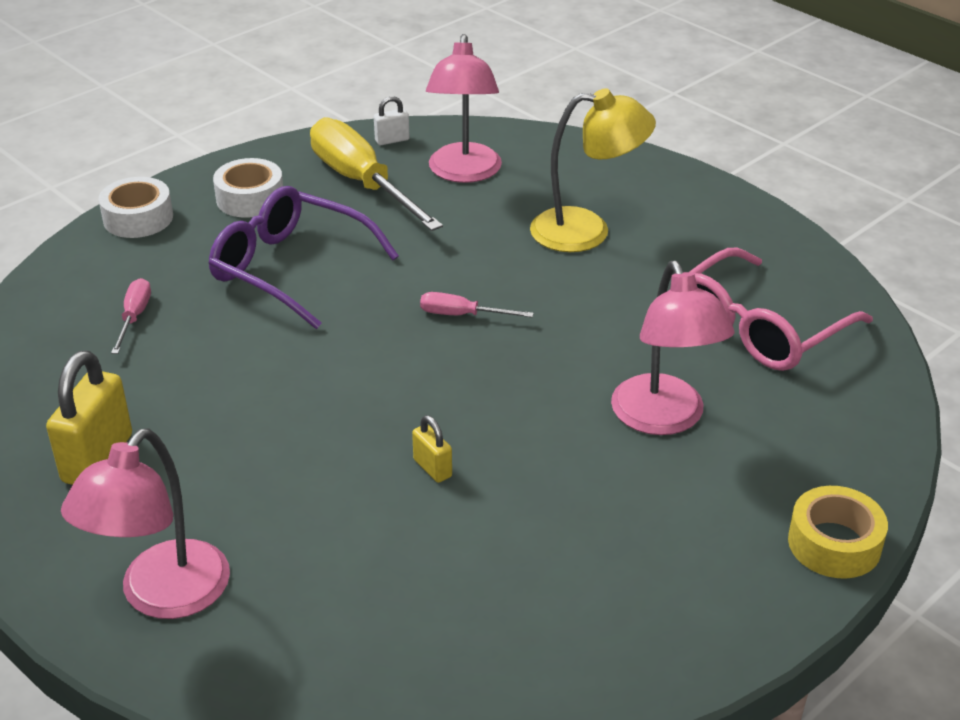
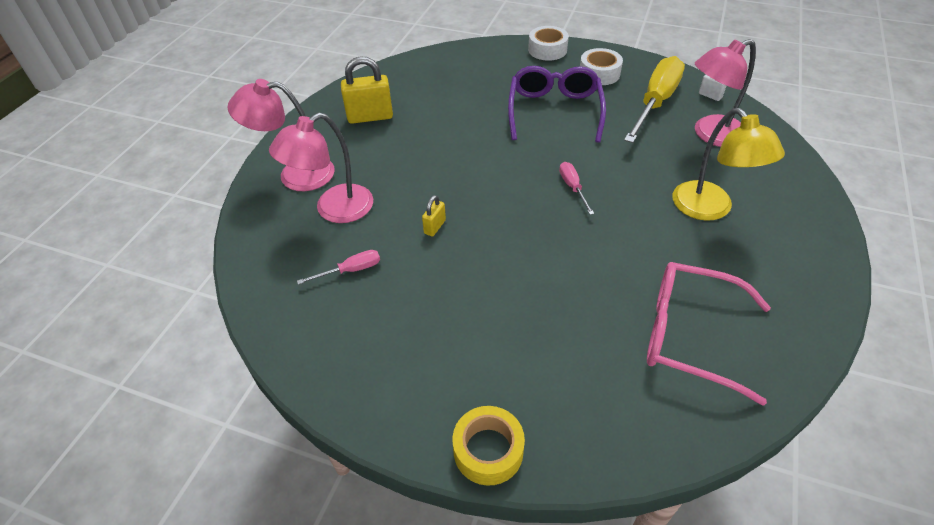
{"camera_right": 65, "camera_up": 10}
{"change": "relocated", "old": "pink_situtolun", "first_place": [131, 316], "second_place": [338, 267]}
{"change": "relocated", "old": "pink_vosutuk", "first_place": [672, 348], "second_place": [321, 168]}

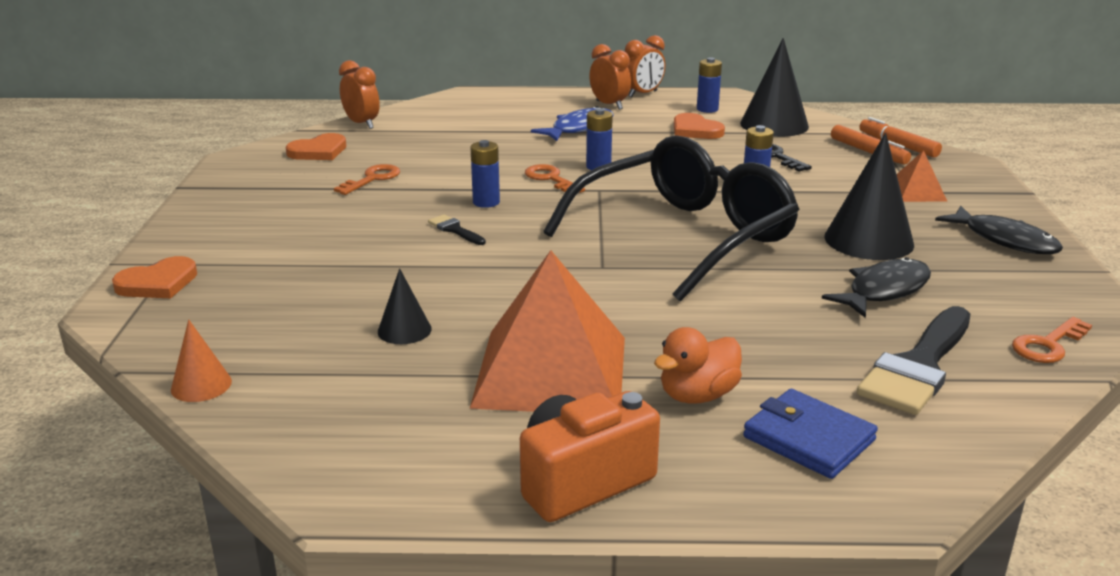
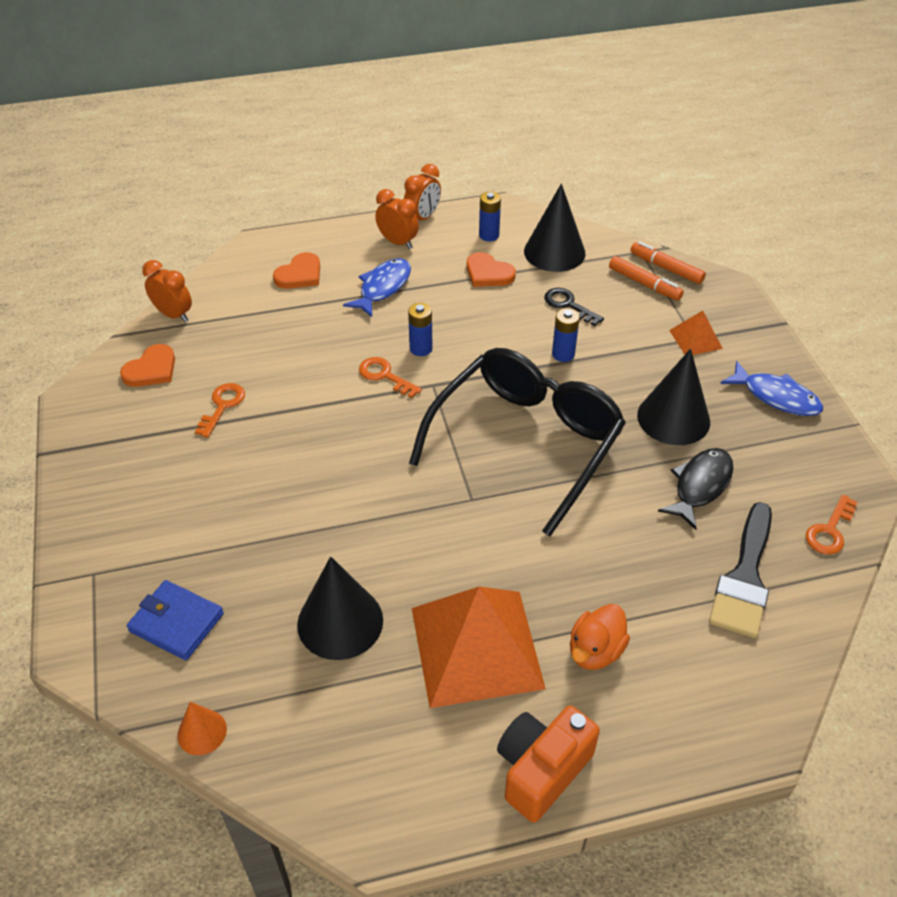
{"camera_right": -15, "camera_up": 20}
{"change": "relocated", "old": "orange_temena", "first_place": [154, 277], "second_place": [296, 270]}
{"change": "size", "old": "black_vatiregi", "first_place": [405, 306], "second_place": [340, 608], "factor": 1.91}
{"change": "missing", "old": "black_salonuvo", "first_place": [457, 229]}
{"change": "missing", "old": "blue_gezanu", "first_place": [485, 174]}
{"change": "relocated", "old": "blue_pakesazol", "first_place": [810, 434], "second_place": [175, 620]}
{"change": "colour", "old": "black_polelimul", "new": "blue_polelimul", "first_place": [999, 230], "second_place": [771, 388]}

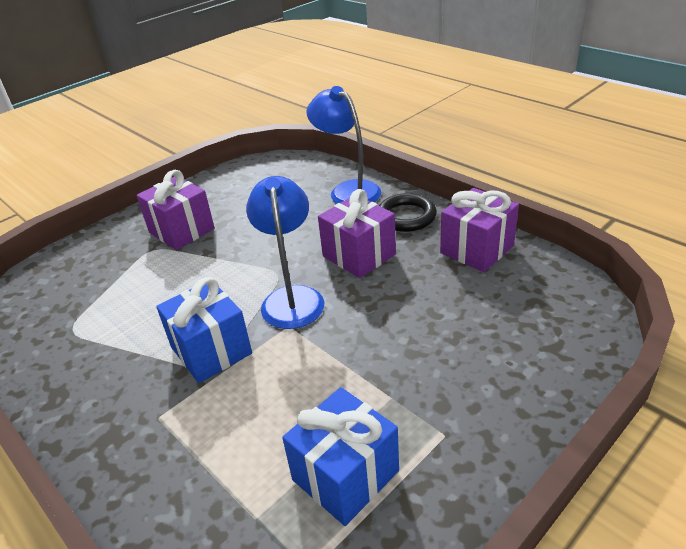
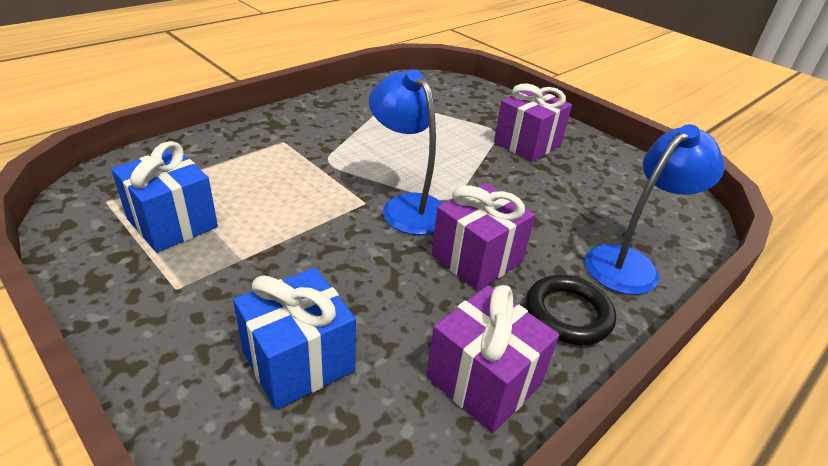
{"camera_right": 85, "camera_up": 0}
{"change": "relocated", "old": "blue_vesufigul", "first_place": [204, 330], "second_place": [294, 339]}
{"change": "spun", "old": "blue_vosutuk", "first_place": [285, 252], "second_place": [406, 152], "degrees": -120}

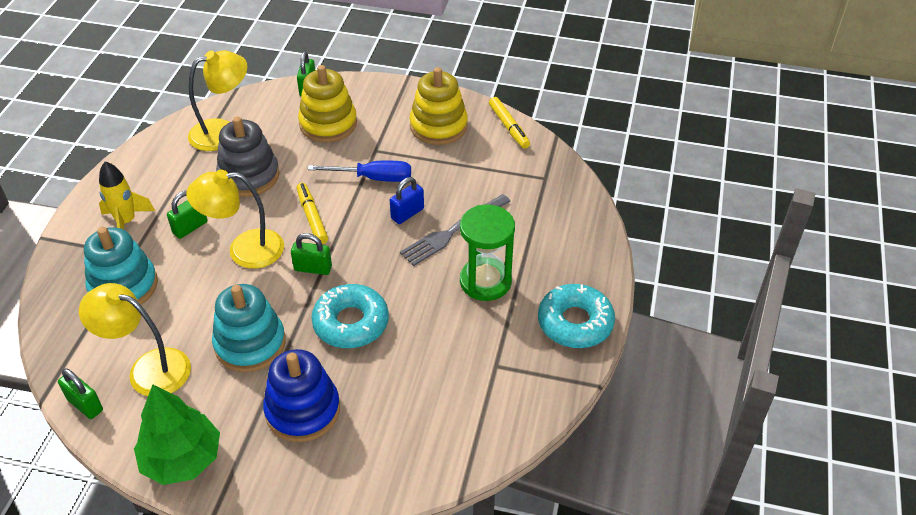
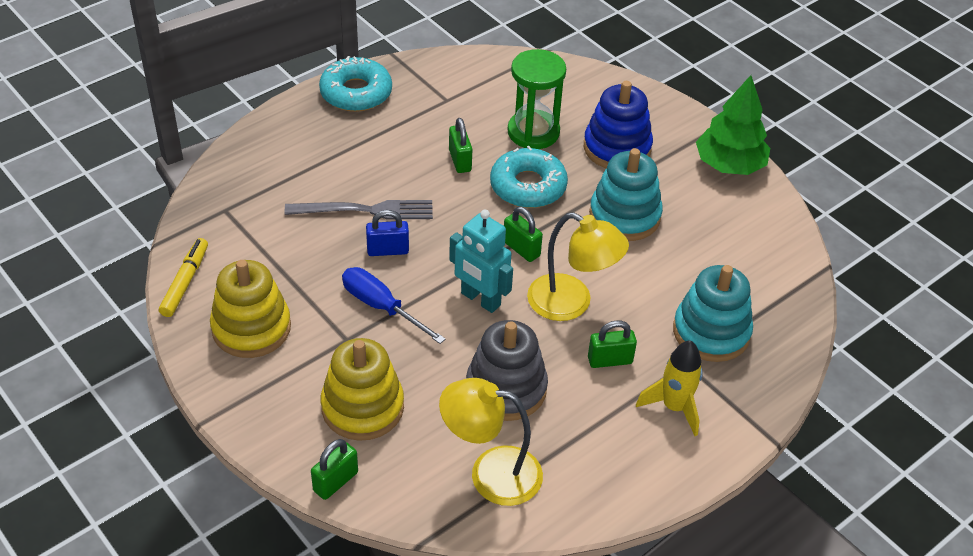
{"camera_right": -145, "camera_up": 0}
{"change": "relocated", "old": "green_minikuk", "first_place": [80, 393], "second_place": [460, 145]}
{"change": "missing", "old": "yellow_vosutuk", "first_place": [135, 339]}
{"change": "exchanged", "old": "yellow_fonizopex", "new": "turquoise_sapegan", "first_place": [312, 213], "second_place": [481, 261]}
{"change": "relocated", "old": "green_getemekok", "first_place": [487, 253], "second_place": [536, 99]}

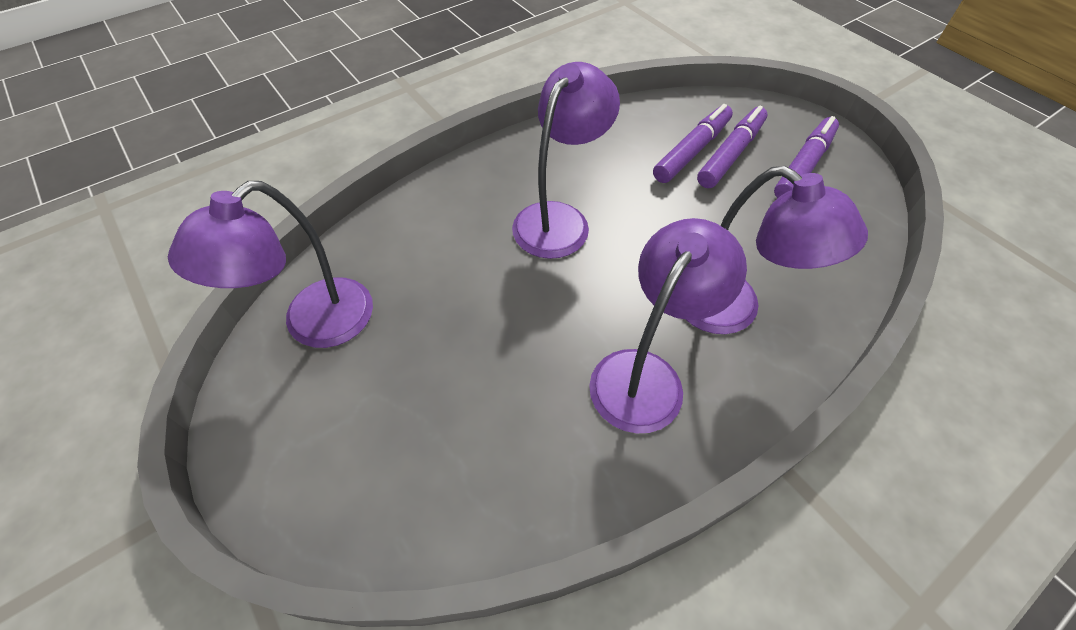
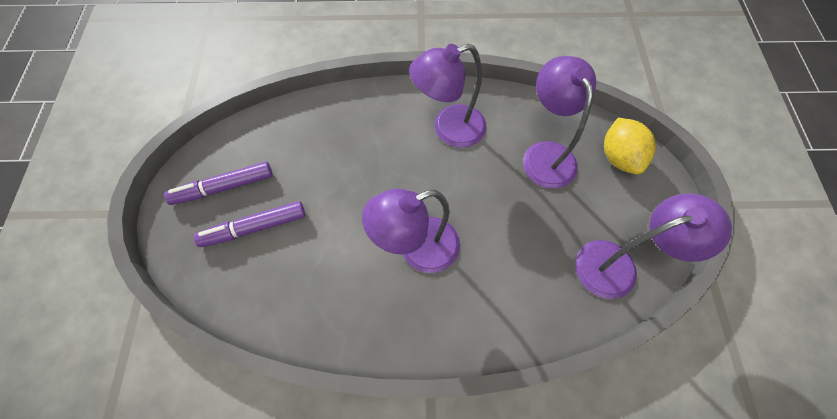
{"camera_right": -145, "camera_up": 10}
{"change": "missing", "old": "purple_fonizopex", "first_place": [693, 143]}
{"change": "relocated", "old": "purple_vosutuk", "first_place": [776, 250], "second_place": [559, 122]}
{"change": "appeared", "new": "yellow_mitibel", "second_place": [630, 146]}

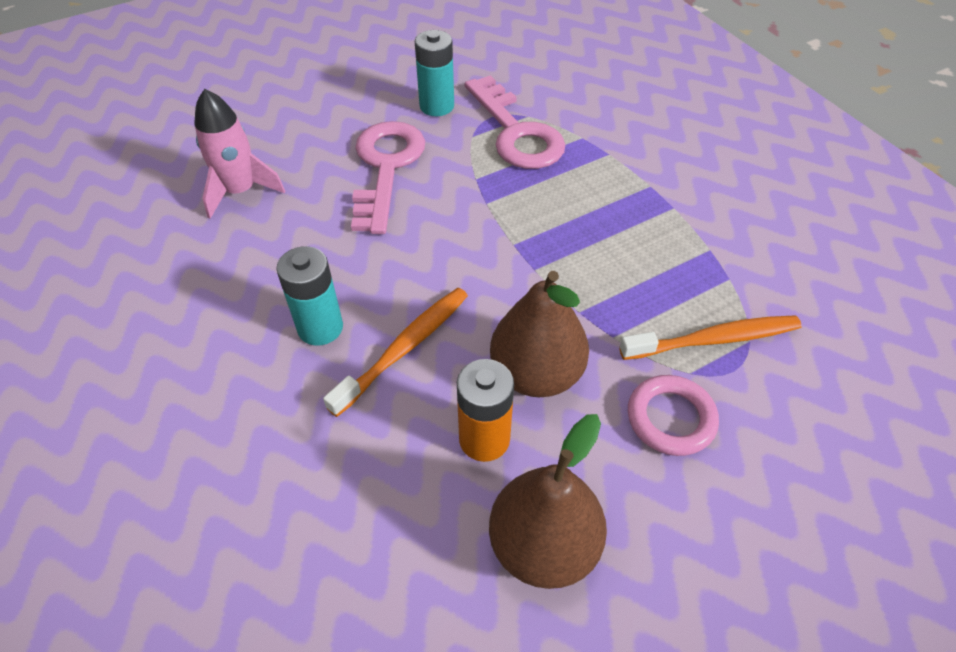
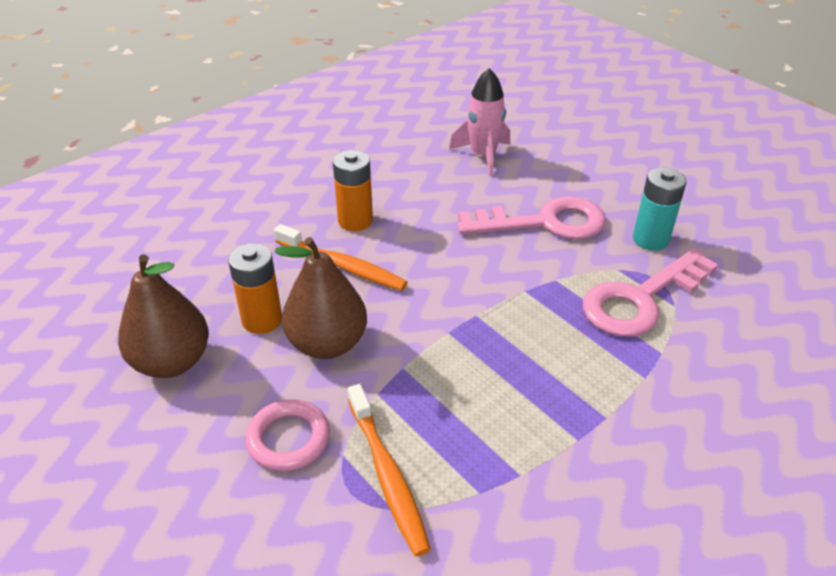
{"camera_right": 80, "camera_up": -10}
{"change": "colour", "old": "turquoise_gezanu", "new": "orange_gezanu", "first_place": [309, 296], "second_place": [353, 190]}

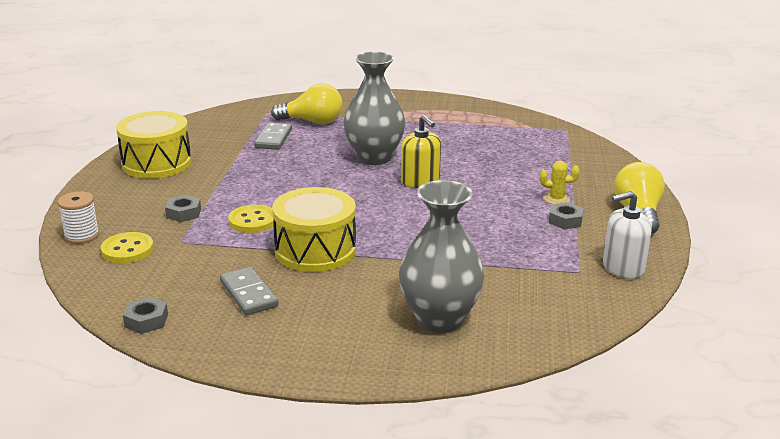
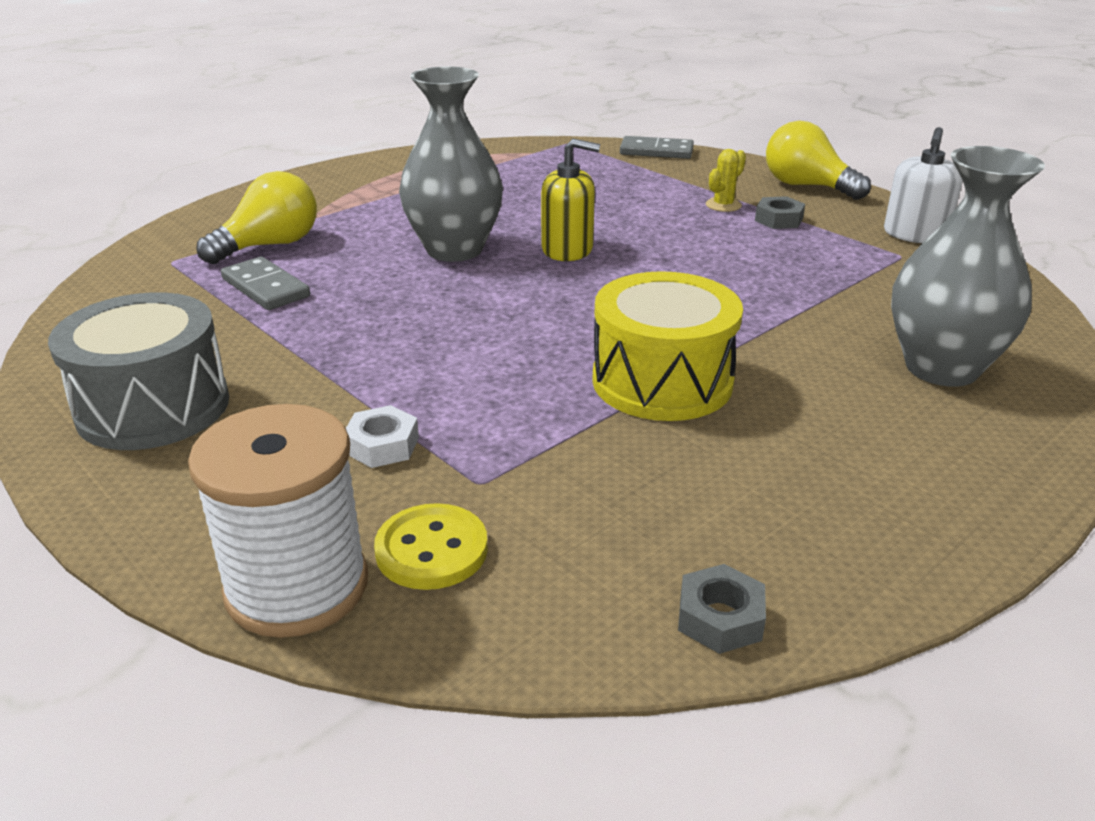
{"camera_right": -50, "camera_up": 5}
{"change": "size", "old": "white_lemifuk", "first_place": [78, 217], "second_place": [278, 521], "factor": 1.76}
{"change": "colour", "old": "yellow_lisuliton", "new": "grey_lisuliton", "first_place": [153, 145], "second_place": [138, 371]}
{"change": "colour", "old": "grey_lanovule", "new": "white_lanovule", "first_place": [183, 208], "second_place": [382, 436]}
{"change": "relocated", "old": "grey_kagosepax", "first_place": [249, 291], "second_place": [657, 147]}
{"change": "missing", "old": "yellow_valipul", "first_place": [251, 219]}

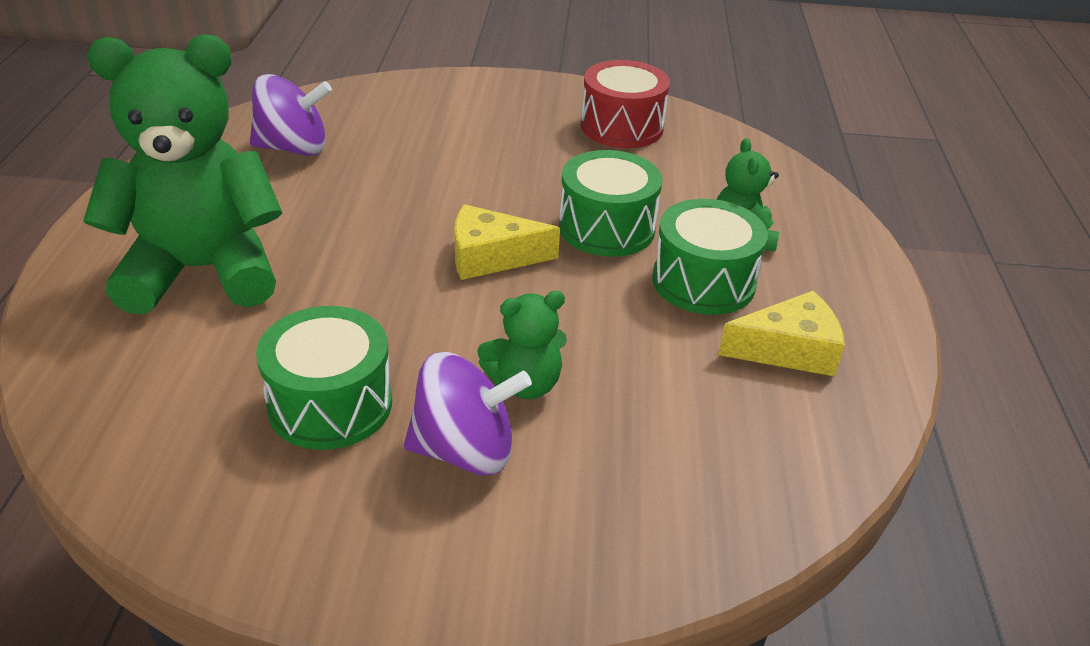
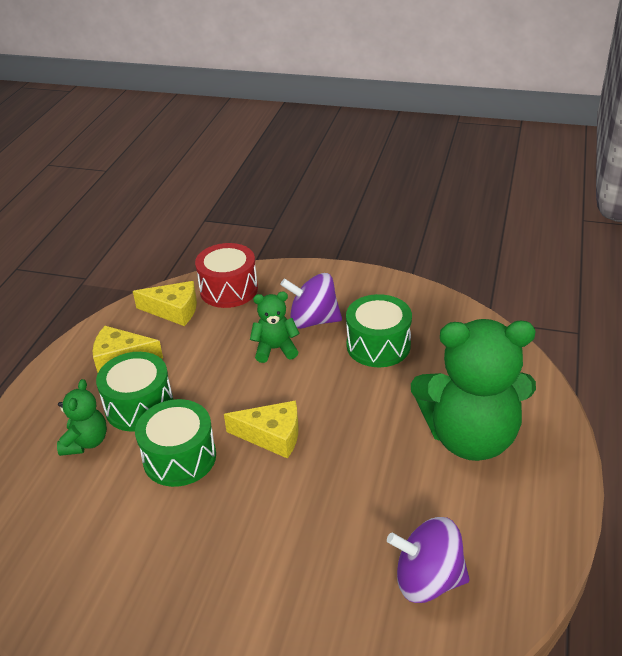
{"camera_right": -165, "camera_up": 0}
{"change": "relocated", "old": "red_lisuliton", "first_place": [625, 104], "second_place": [226, 275]}
{"change": "appeared", "new": "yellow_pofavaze", "second_place": [165, 303]}

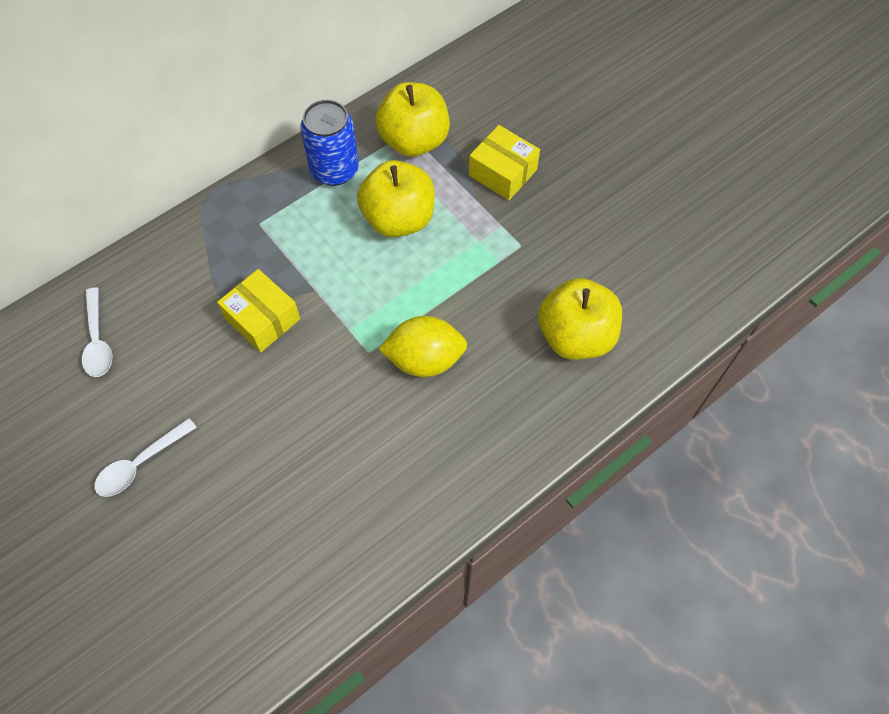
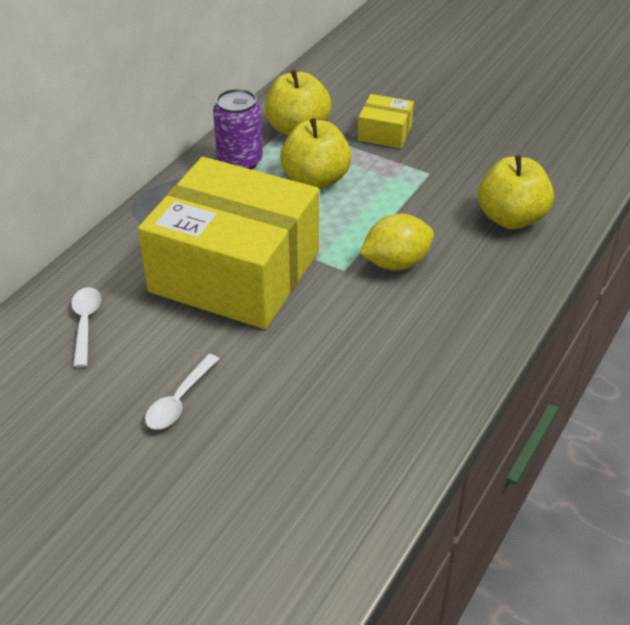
{"camera_right": -20, "camera_up": -20}
{"change": "spun", "old": "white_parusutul", "first_place": [97, 332], "second_place": [86, 327], "degrees": -150}
{"change": "size", "old": "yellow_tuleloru", "first_place": [258, 311], "second_place": [228, 243], "factor": 2.45}
{"change": "colour", "old": "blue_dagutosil", "new": "purple_dagutosil", "first_place": [329, 143], "second_place": [238, 129]}

